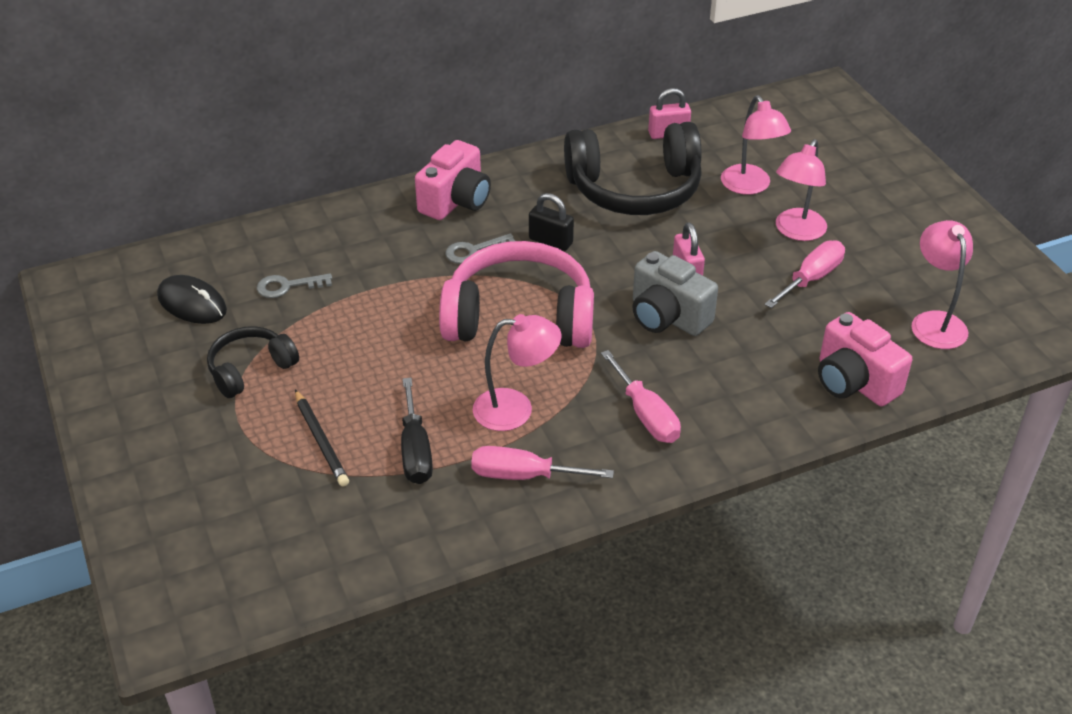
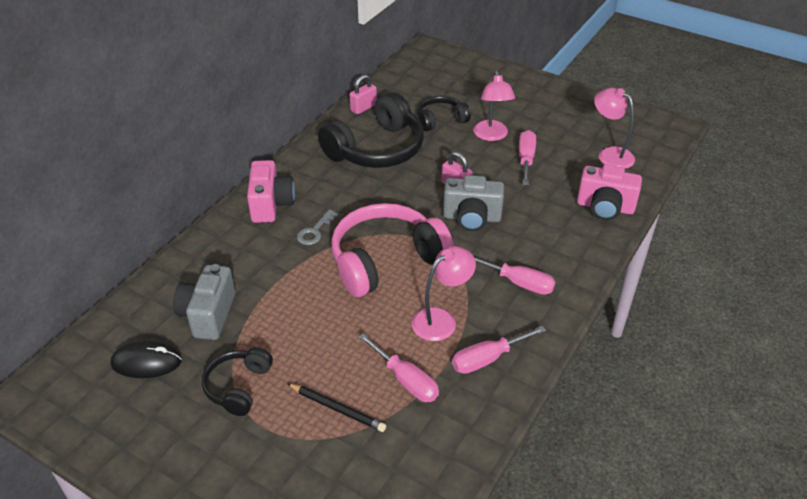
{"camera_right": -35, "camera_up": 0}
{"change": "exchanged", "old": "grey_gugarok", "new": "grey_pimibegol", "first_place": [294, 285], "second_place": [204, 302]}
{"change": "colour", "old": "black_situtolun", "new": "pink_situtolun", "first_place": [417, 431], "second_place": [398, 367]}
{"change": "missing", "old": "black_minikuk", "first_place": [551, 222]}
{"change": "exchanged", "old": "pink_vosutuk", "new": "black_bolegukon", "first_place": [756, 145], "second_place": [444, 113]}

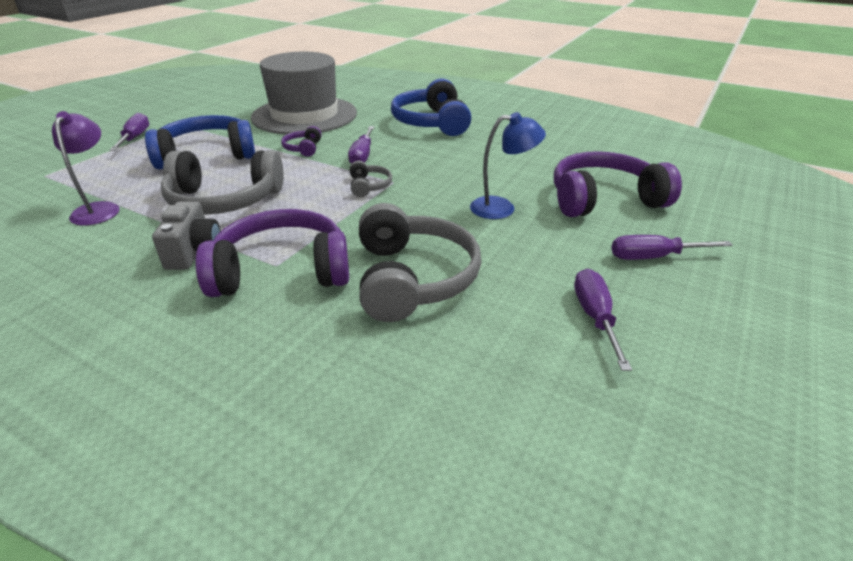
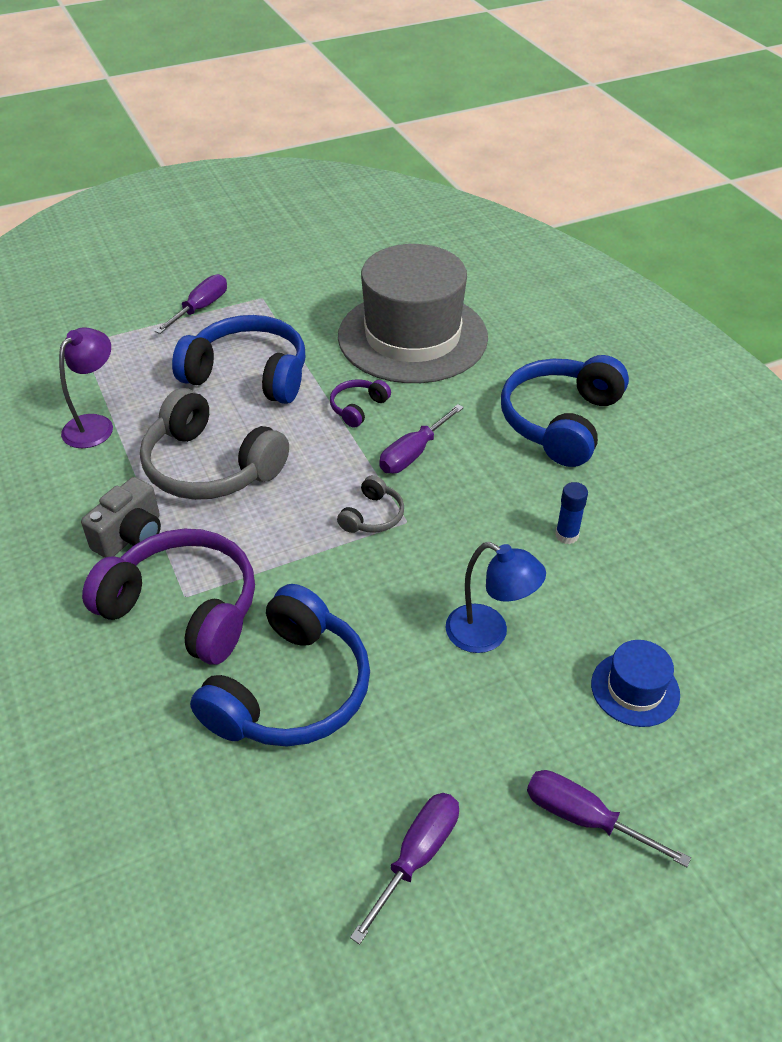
{"camera_right": 35, "camera_up": 10}
{"change": "colour", "old": "grey_bolegukon", "new": "blue_bolegukon", "first_place": [420, 262], "second_place": [280, 665]}
{"change": "exchanged", "old": "purple_bolegukon", "new": "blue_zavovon", "first_place": [618, 184], "second_place": [635, 683]}
{"change": "appeared", "new": "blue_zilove", "second_place": [571, 513]}

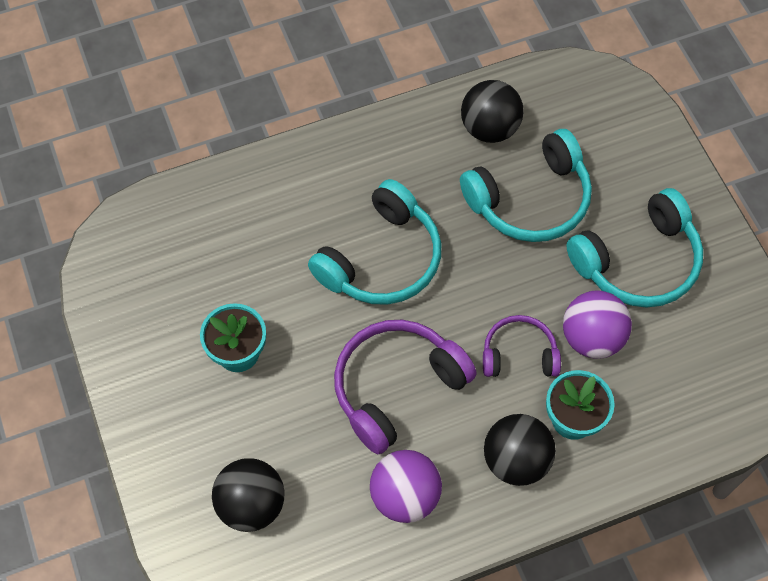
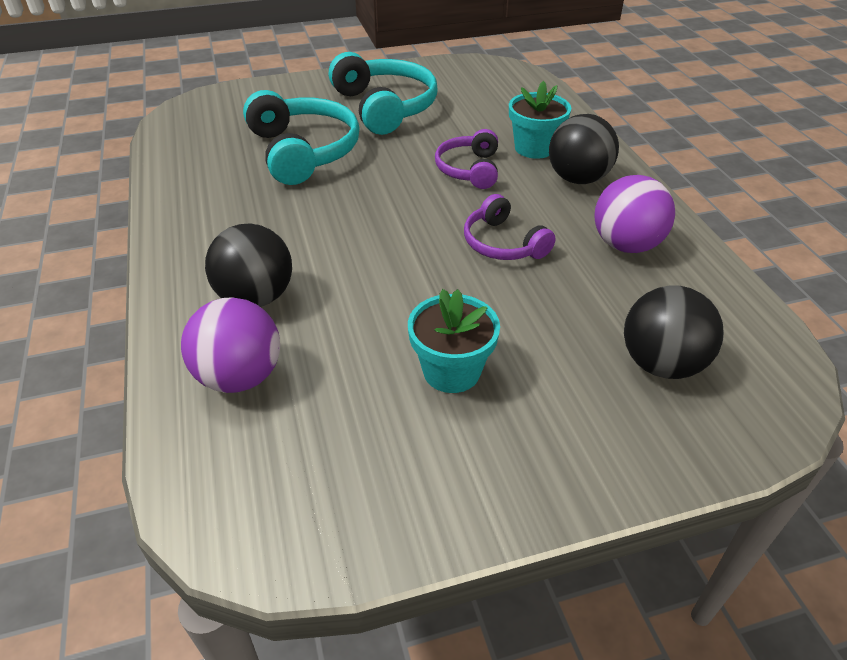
{"camera_right": -85, "camera_up": -20}
{"change": "missing", "old": "turquoise_bolegukon", "first_place": [374, 242]}
{"change": "size", "old": "purple_bolegukon", "first_place": [405, 387], "second_place": [510, 227], "factor": 0.59}
{"change": "relocated", "old": "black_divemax", "first_place": [492, 111], "second_place": [248, 265]}
{"change": "relocated", "old": "purple_divemax", "first_place": [597, 325], "second_place": [230, 345]}

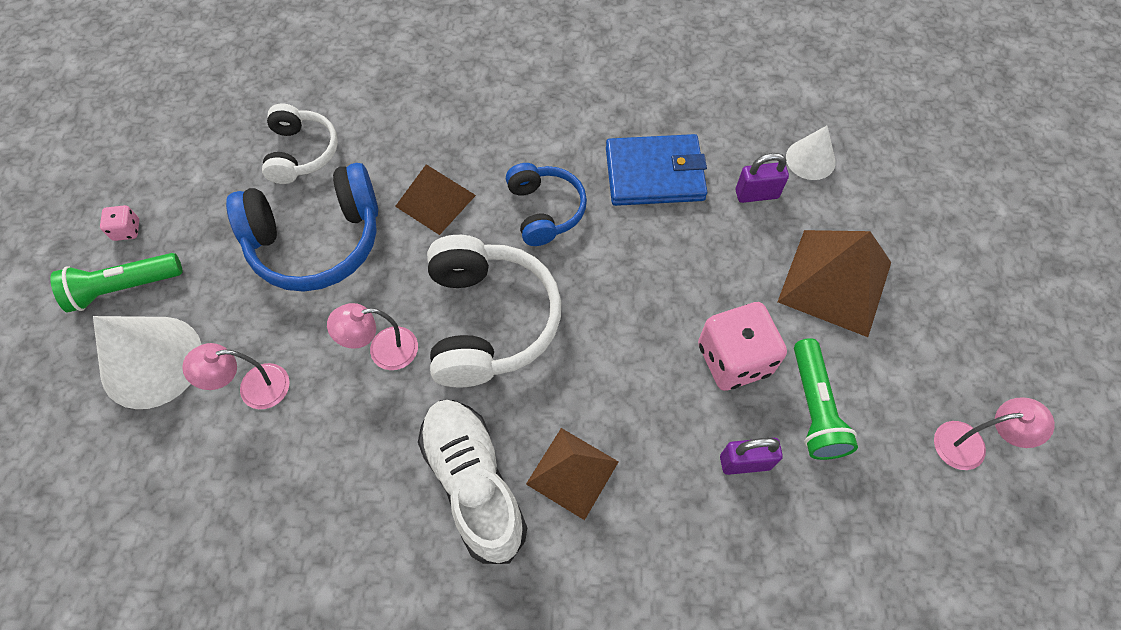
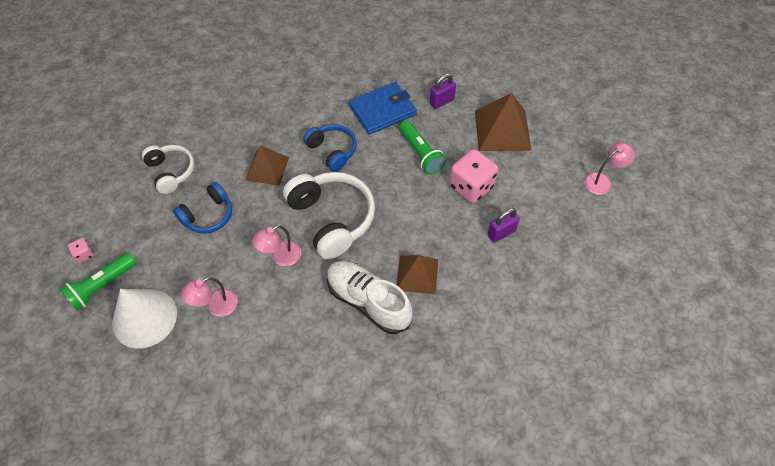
{"camera_right": -25, "camera_up": -5}
{"change": "size", "old": "blue_bolegukon", "first_place": [302, 227], "second_place": [202, 208], "factor": 0.61}
{"change": "missing", "old": "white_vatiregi", "first_place": [811, 153]}
{"change": "relocated", "old": "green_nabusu", "first_place": [826, 399], "second_place": [422, 147]}

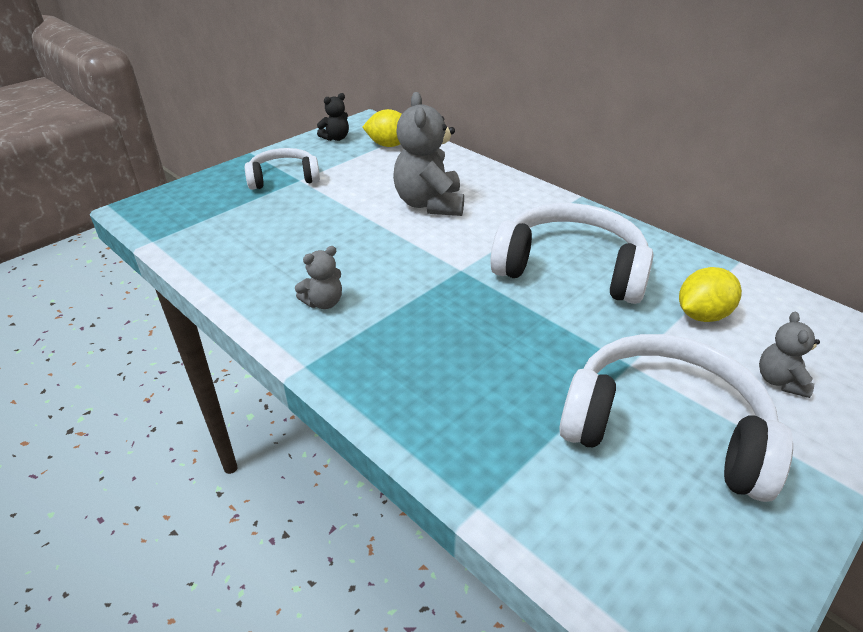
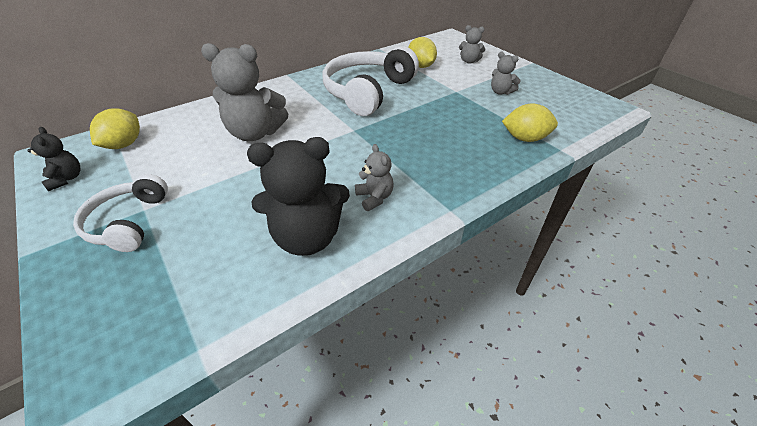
{"camera_right": -80, "camera_up": 5}
{"change": "exchanged", "old": "white_bolegukon", "new": "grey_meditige", "first_place": [676, 418], "second_place": [506, 73]}
{"change": "appeared", "new": "black_meditige", "second_place": [298, 196]}
{"change": "appeared", "new": "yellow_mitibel", "second_place": [530, 123]}

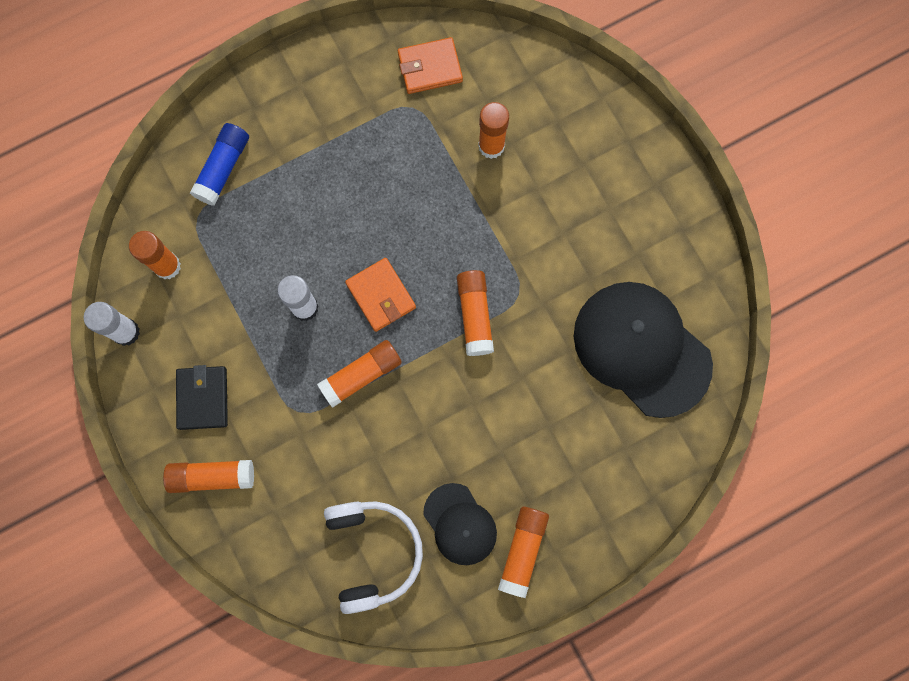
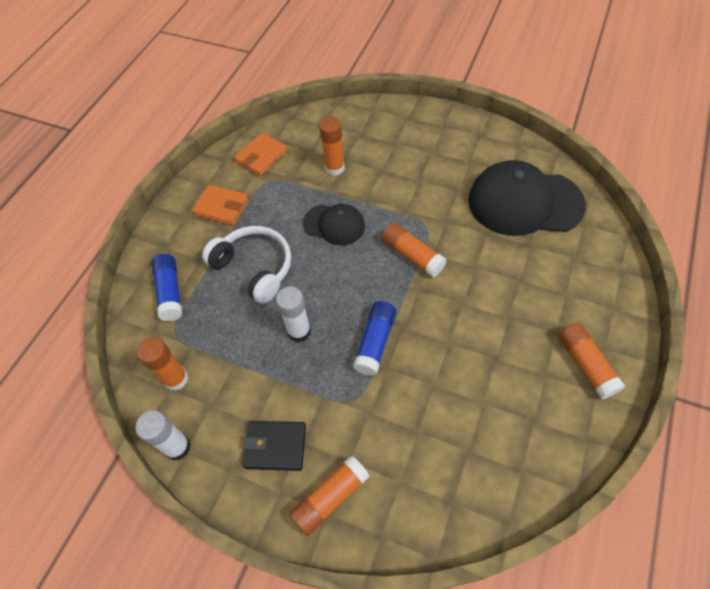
{"camera_right": -35, "camera_up": -20}
{"change": "spun", "old": "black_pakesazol", "first_place": [202, 397], "second_place": [274, 446], "degrees": -45}
{"change": "colour", "old": "orange_zilove", "new": "blue_zilove", "first_place": [359, 374], "second_place": [374, 338]}
{"change": "relocated", "old": "white_bolegukon", "first_place": [373, 557], "second_place": [246, 265]}
{"change": "relocated", "old": "orange_pakesazol", "first_place": [380, 295], "second_place": [221, 205]}
{"change": "relocated", "old": "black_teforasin", "first_place": [460, 524], "second_place": [334, 225]}

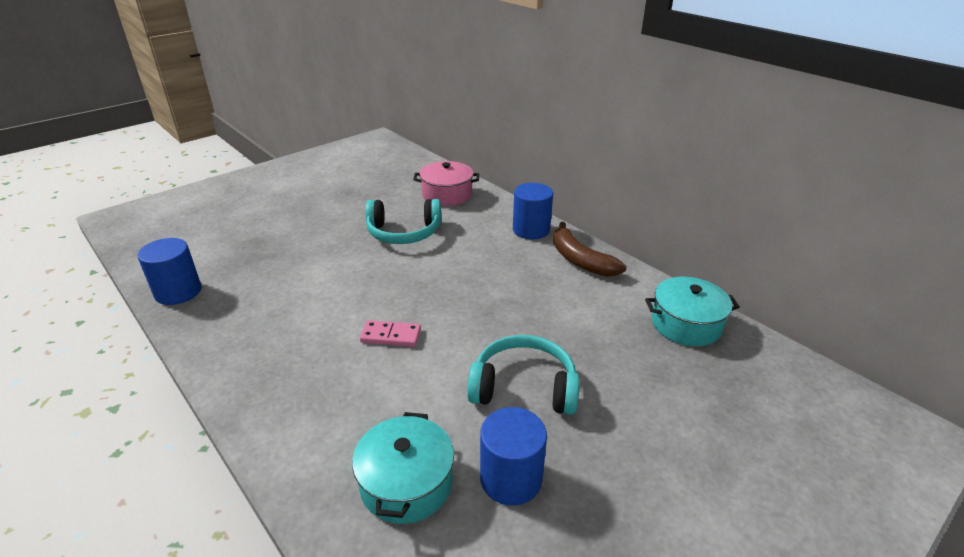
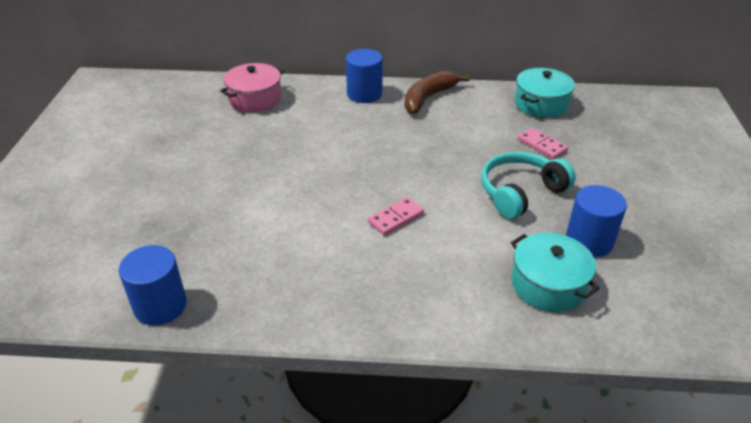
{"camera_right": -45, "camera_up": 5}
{"change": "missing", "old": "turquoise_bolegukon", "first_place": [403, 221]}
{"change": "spun", "old": "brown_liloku", "first_place": [589, 249], "second_place": [437, 92], "degrees": 120}
{"change": "appeared", "new": "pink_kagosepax", "second_place": [543, 143]}

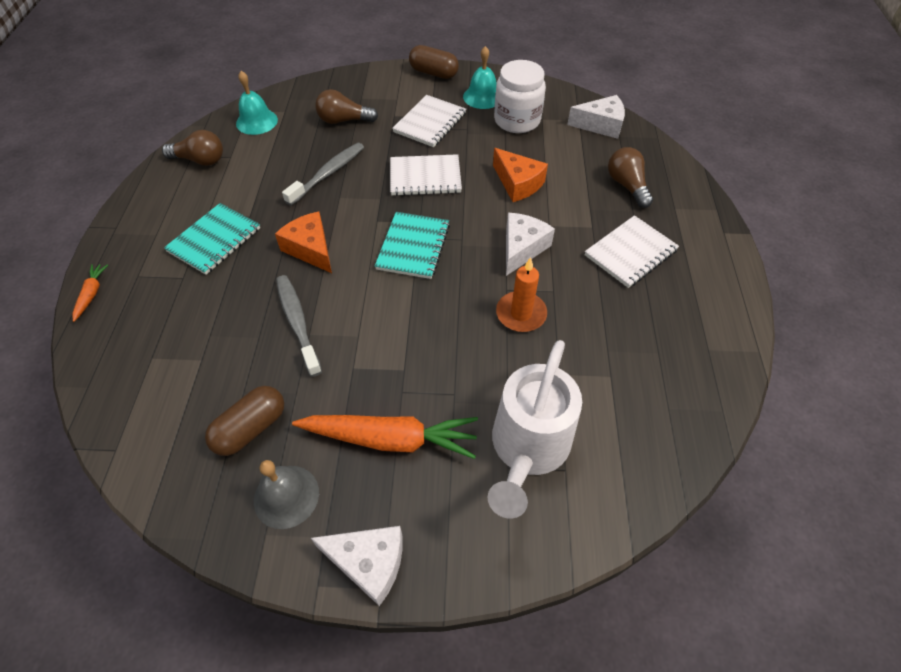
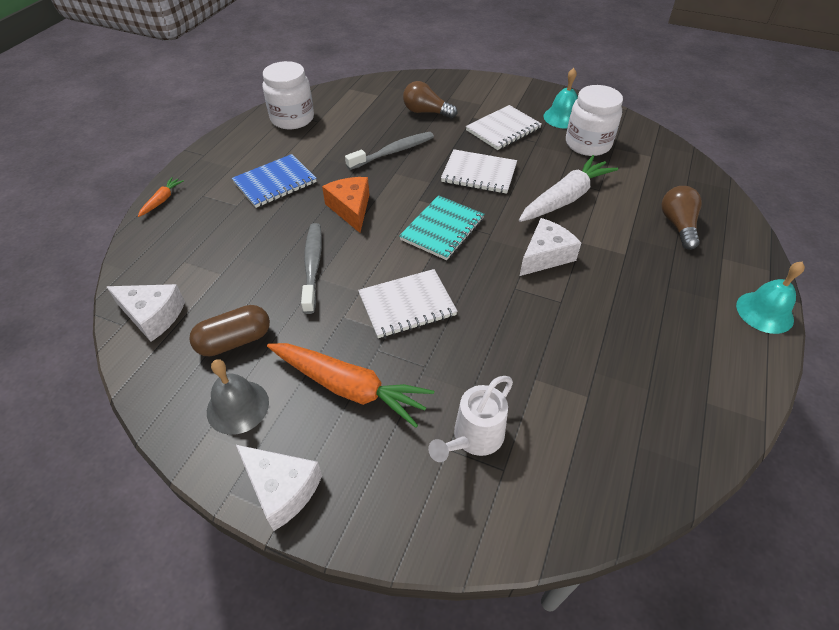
{"camera_right": 20, "camera_up": -5}
{"change": "exchanged", "old": "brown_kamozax", "new": "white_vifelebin", "first_place": [192, 148], "second_place": [288, 95]}
{"change": "colour", "old": "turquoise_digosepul", "new": "blue_digosepul", "first_place": [212, 239], "second_place": [274, 181]}
{"change": "relocated", "old": "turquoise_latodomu", "first_place": [257, 103], "second_place": [770, 297]}
{"change": "missing", "old": "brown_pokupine", "first_place": [434, 62]}
{"change": "size", "old": "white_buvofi", "first_place": [534, 429], "second_place": [470, 419], "factor": 0.61}
{"change": "exchanged", "old": "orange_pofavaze", "new": "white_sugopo", "first_place": [520, 175], "second_place": [568, 188]}
{"change": "missing", "old": "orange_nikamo", "first_place": [521, 294]}
{"change": "relocated", "old": "white_pofavaze", "first_place": [596, 117], "second_place": [146, 313]}
{"change": "relocated", "old": "white_digosepul", "first_place": [632, 251], "second_place": [408, 303]}

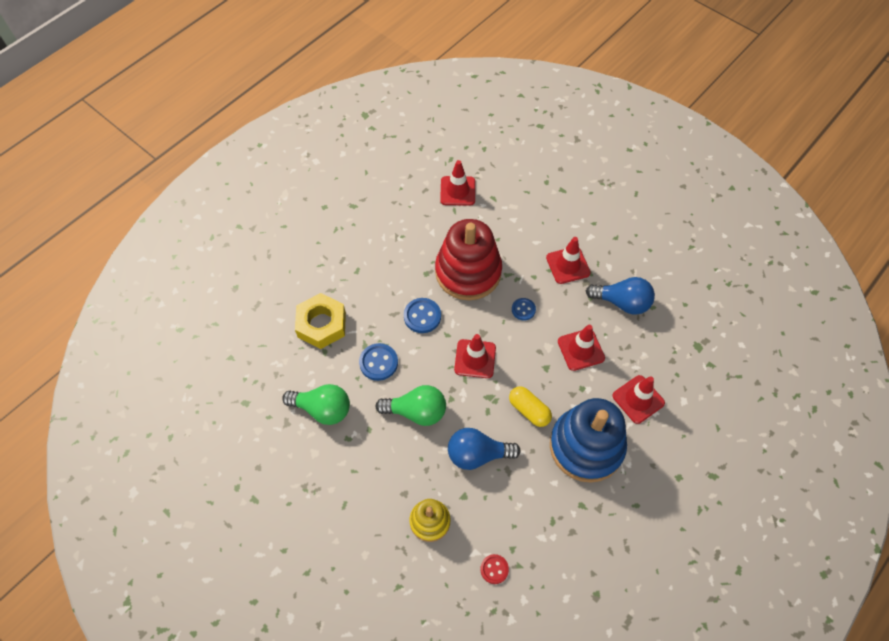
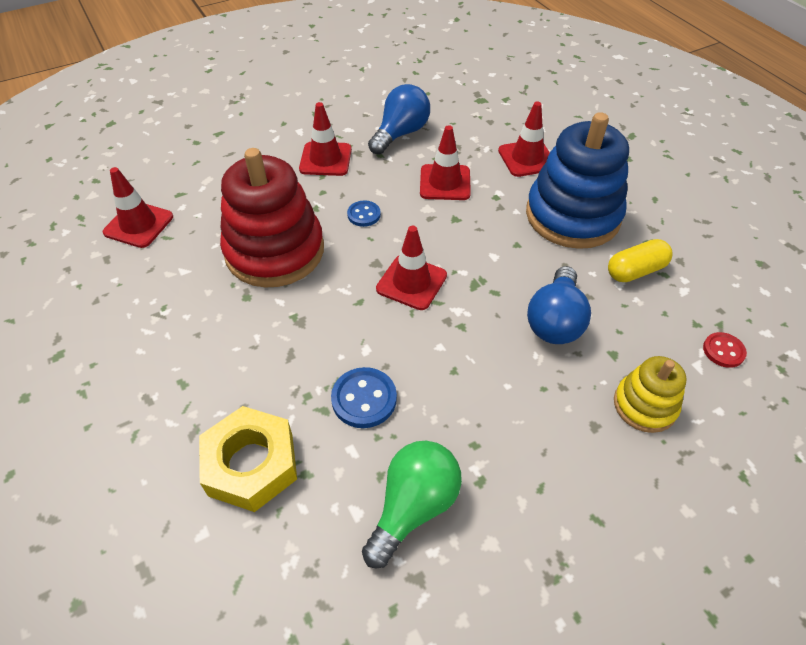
{"camera_right": -70, "camera_up": -10}
{"change": "missing", "old": "green_kamozax", "first_place": [410, 405]}
{"change": "missing", "old": "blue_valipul", "first_place": [422, 315]}
{"change": "relocated", "old": "yellow_pokupine", "first_place": [530, 406], "second_place": [640, 260]}

